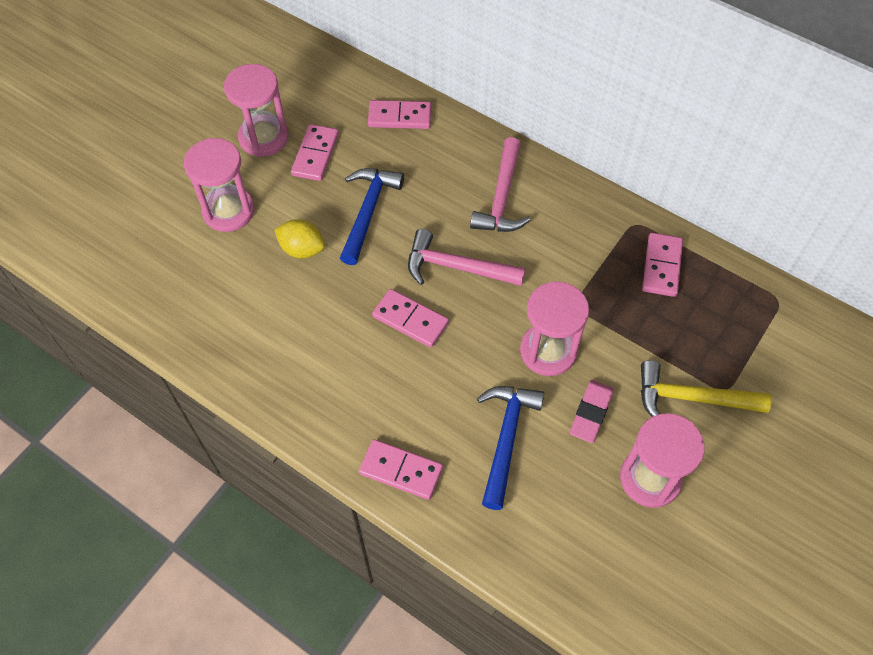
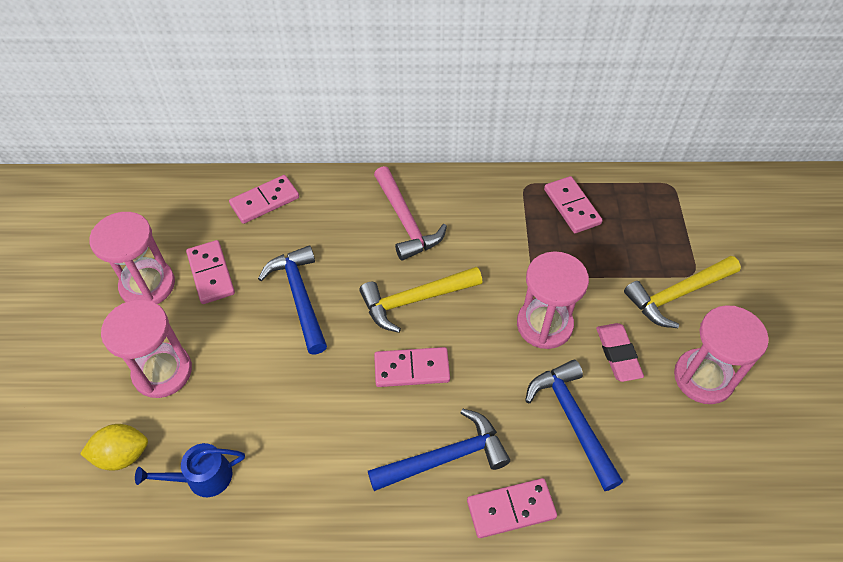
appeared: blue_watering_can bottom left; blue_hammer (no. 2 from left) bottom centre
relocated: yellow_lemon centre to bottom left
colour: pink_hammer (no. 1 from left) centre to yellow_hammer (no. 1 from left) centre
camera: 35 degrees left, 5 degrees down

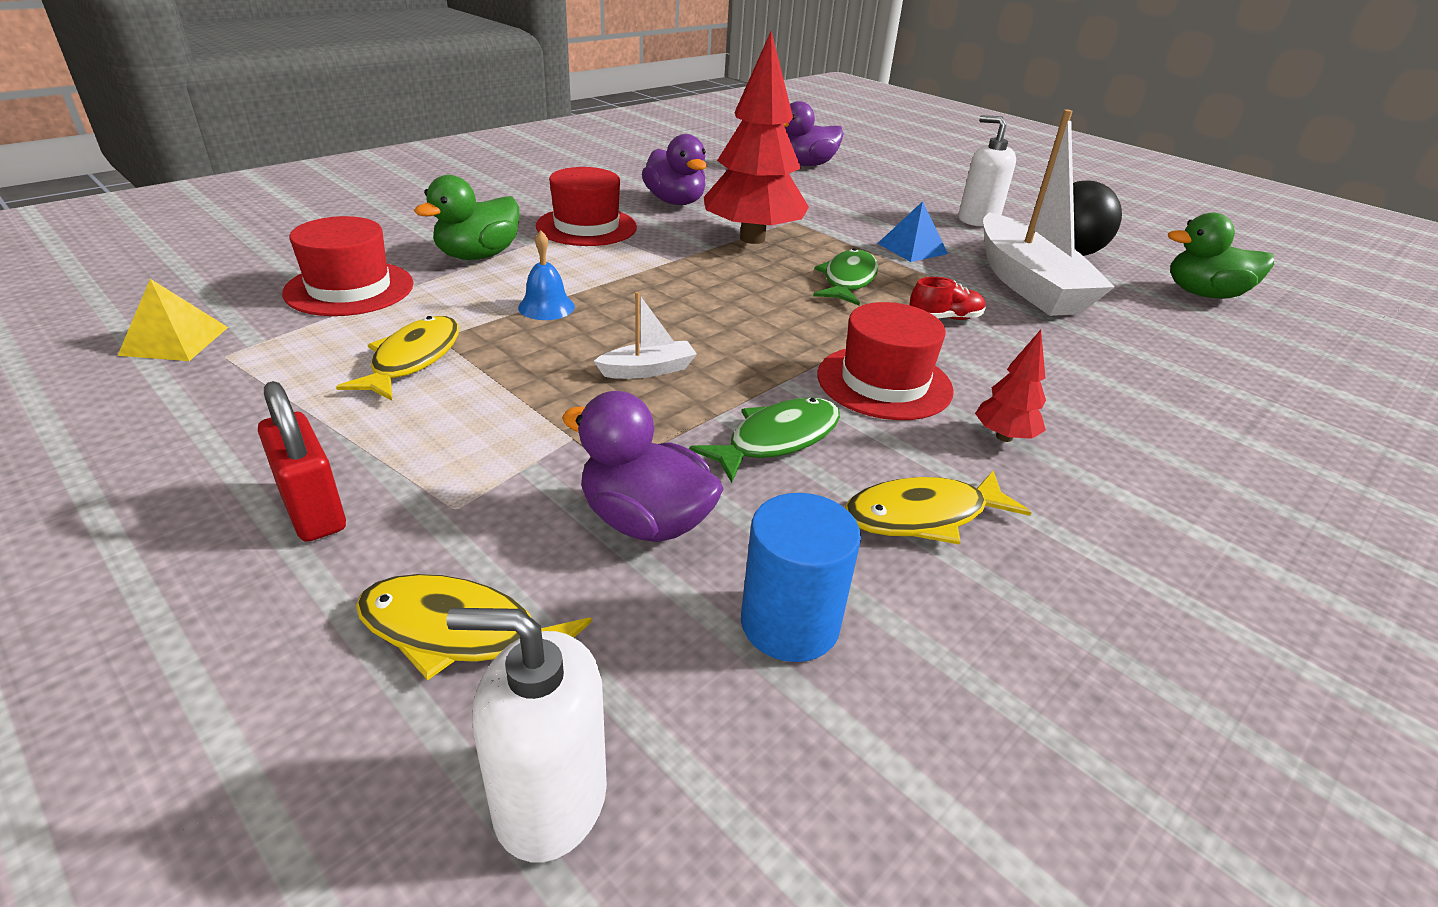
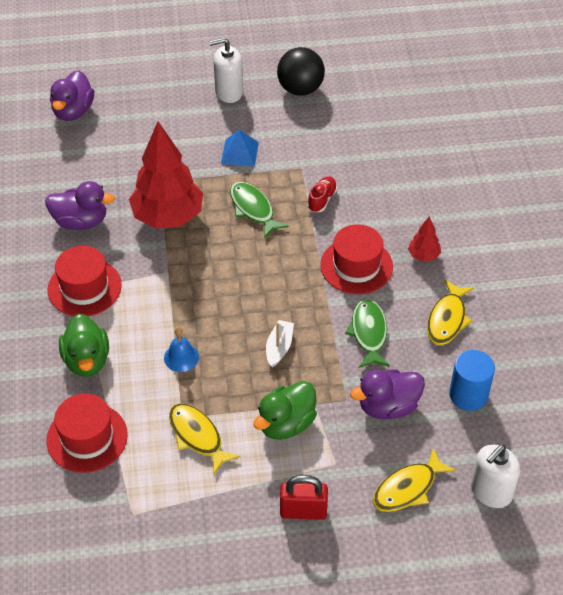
missing: yellow_pyramid middle left; white_boat (no. 2 from left) top right
relocated: green_duck (no. 2 from left) top right to bottom centre
camera: 50 degrees left, 15 degrees up

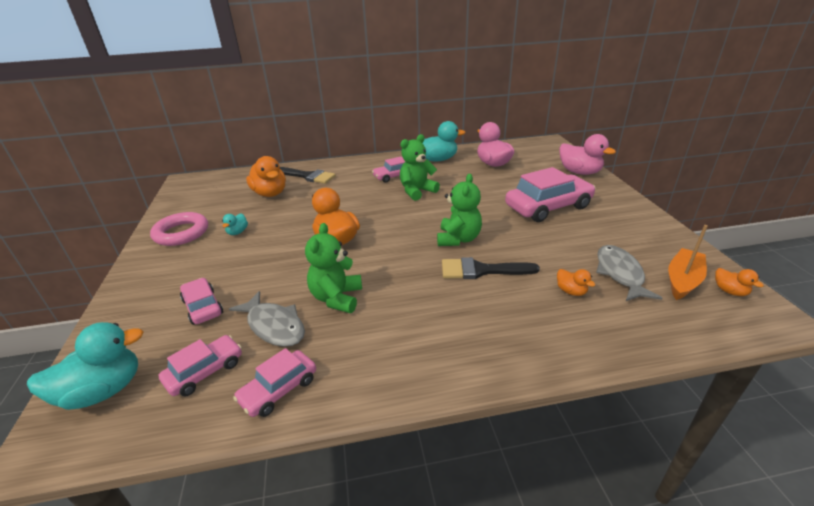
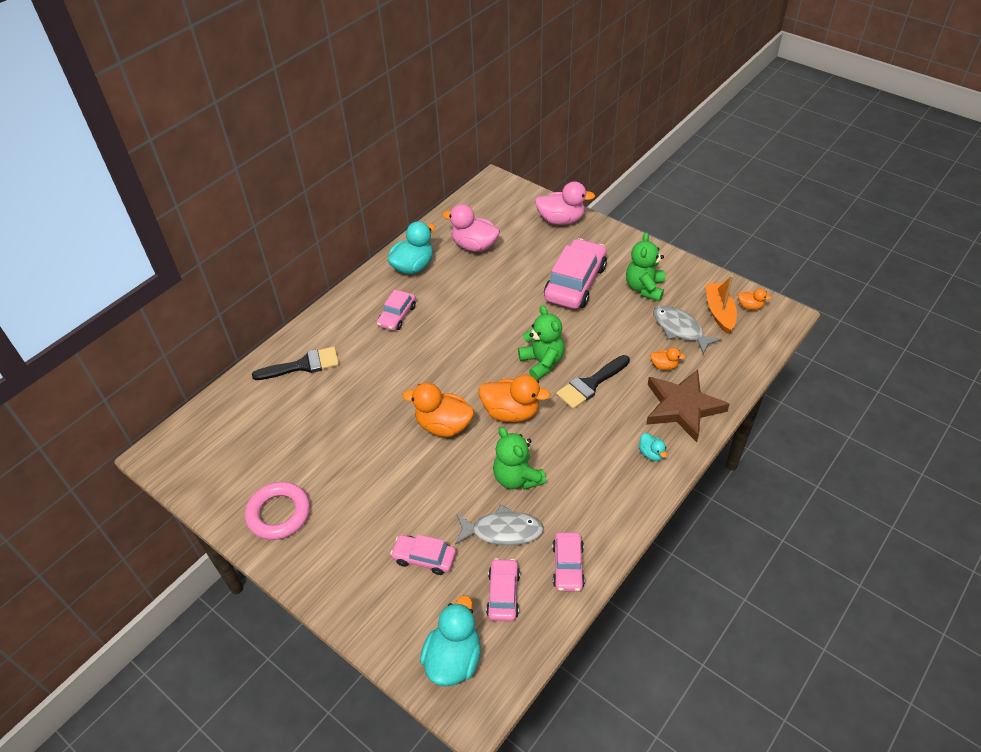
appeared: brown_star middle right
relocated: turquoise_duck (no. 2 from left in the first image) middle left to turquoise_duck (no. 3 from left) centre; orange_duck (no. 1 from left in the first image) middle left to orange_duck (no. 2 from left) centre; green_teddy_bear (no. 2 from left in the first image) top centre to green_teddy_bear (no. 3 from left) centre
camera: 40 degrees left, 15 degrees up

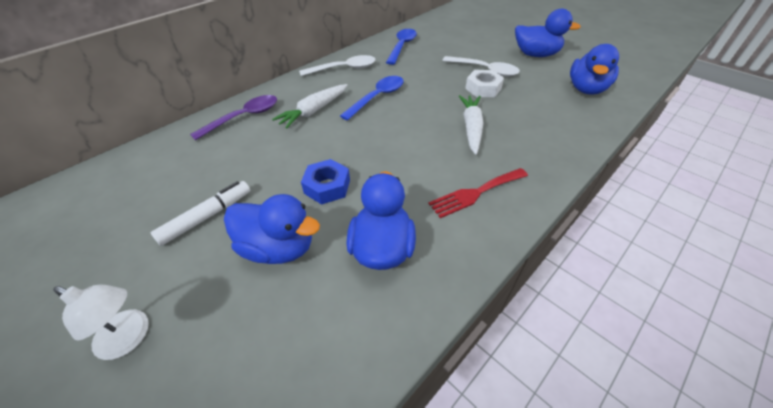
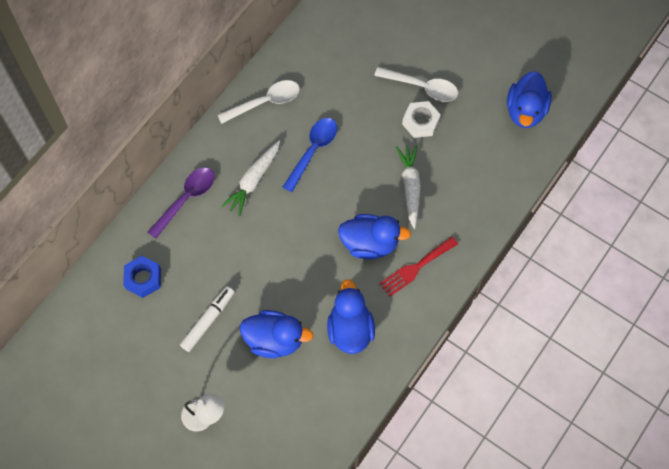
missing: blue_spoon (no. 2 from left) top centre
relocated: blue_nut centre to middle left; blue_duck (no. 3 from left) top right to centre
camera: 10 degrees left, 20 degrees up

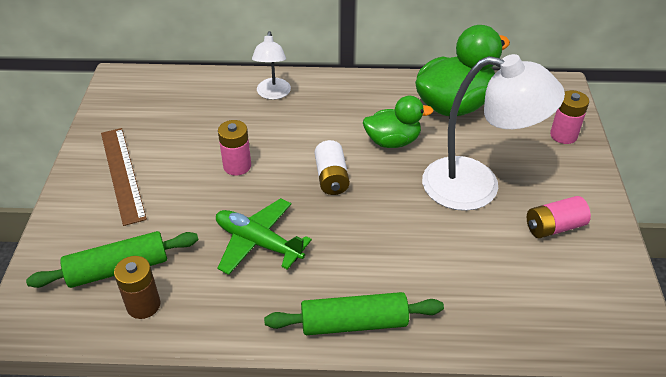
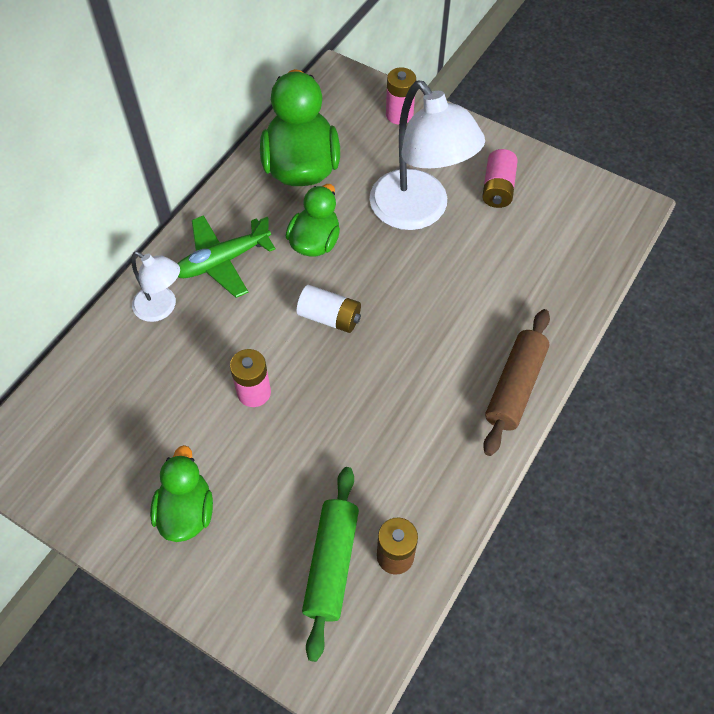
relocated: green_plane centre to middle left
exchanged: brown_ruler middle left to green_duck (no. 1 from left) bottom left
colour: green_rolling_pin (no. 2 from left) bottom centre to brown_rolling_pin middle right
spun: white_lamp (no. 2 from left) middle right = top centre 105 degrees clockwise
camera: 60 degrees left, 15 degrees up

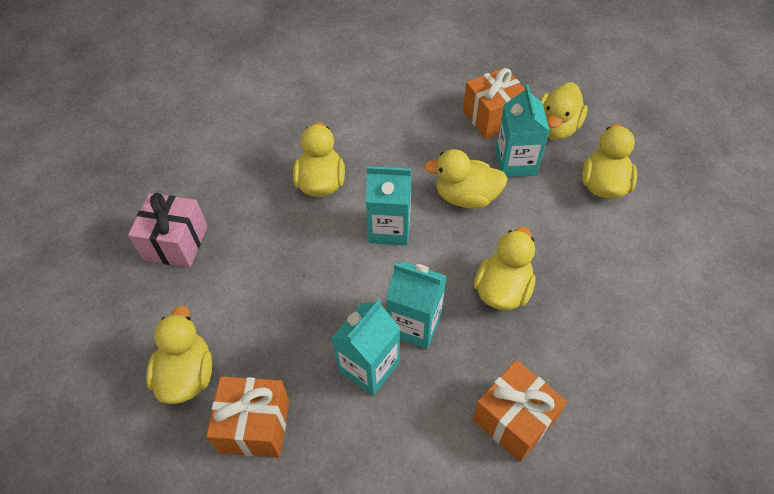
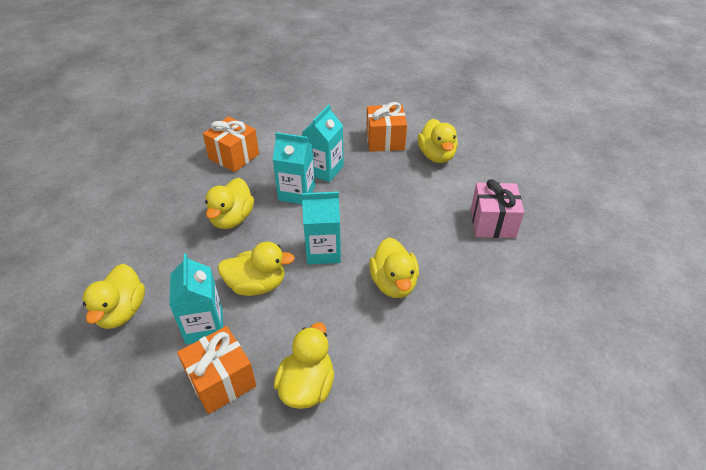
relocated: yellow_duck (no. 5 from left in the first image) top right to yellow_duck (no. 4 from left) bottom centre
camera: 170 degrees right, 10 degrees down

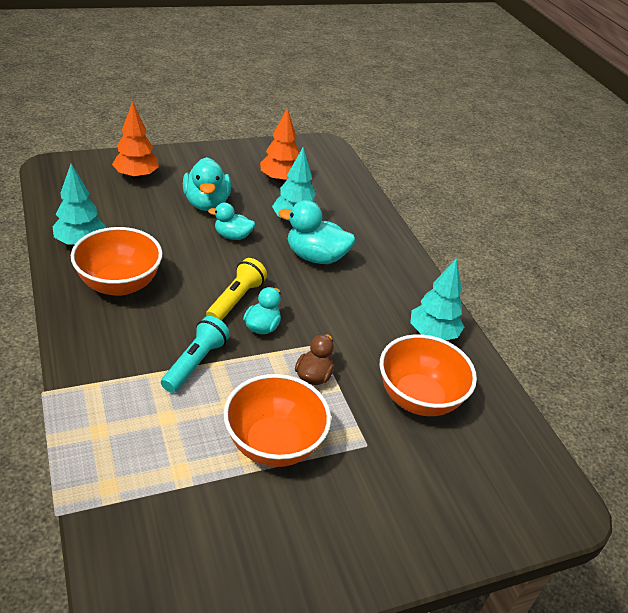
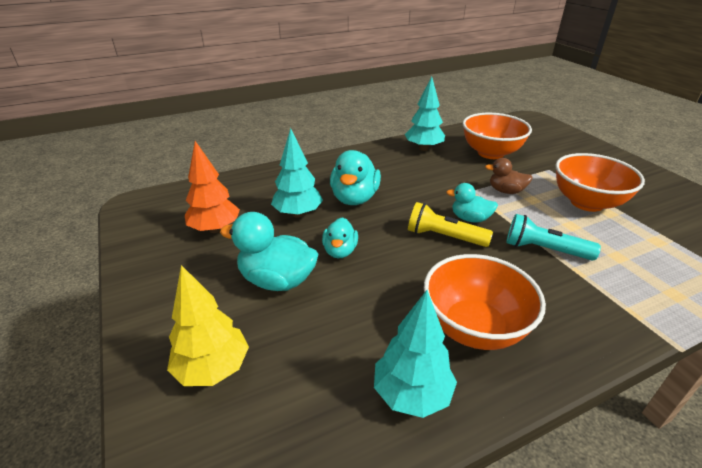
colour: orange_tree (no. 1 from left) top left to yellow_tree bottom left
spun: turquoise_duck (no. 1 from left) top left = centre 150 degrees counterclockwise
camera: 90 degrees left, 5 degrees down

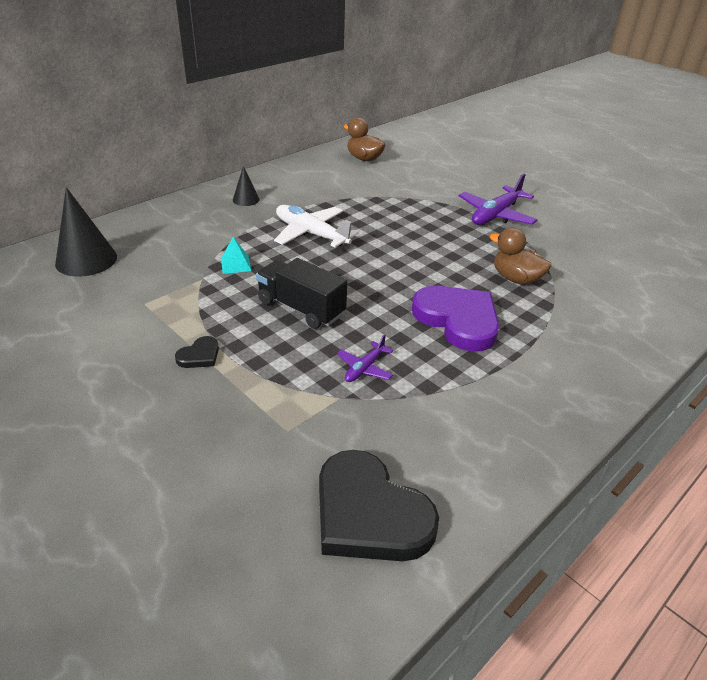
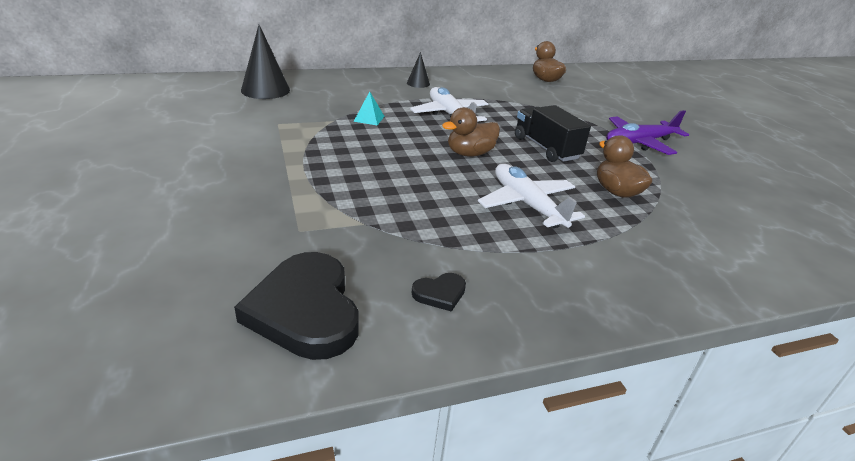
missing: purple_plane (no. 1 from left) centre
appeared: brown_duck (no. 1 from left) top centre
relocated: black_heart (no. 1 from left in the first image) middle left to black_heart (no. 2 from left) centre; black_truck centre to top centre
exchanged: purple_heart centre to white_plane (no. 2 from left) centre
camera: 25 degrees right, 5 degrees down

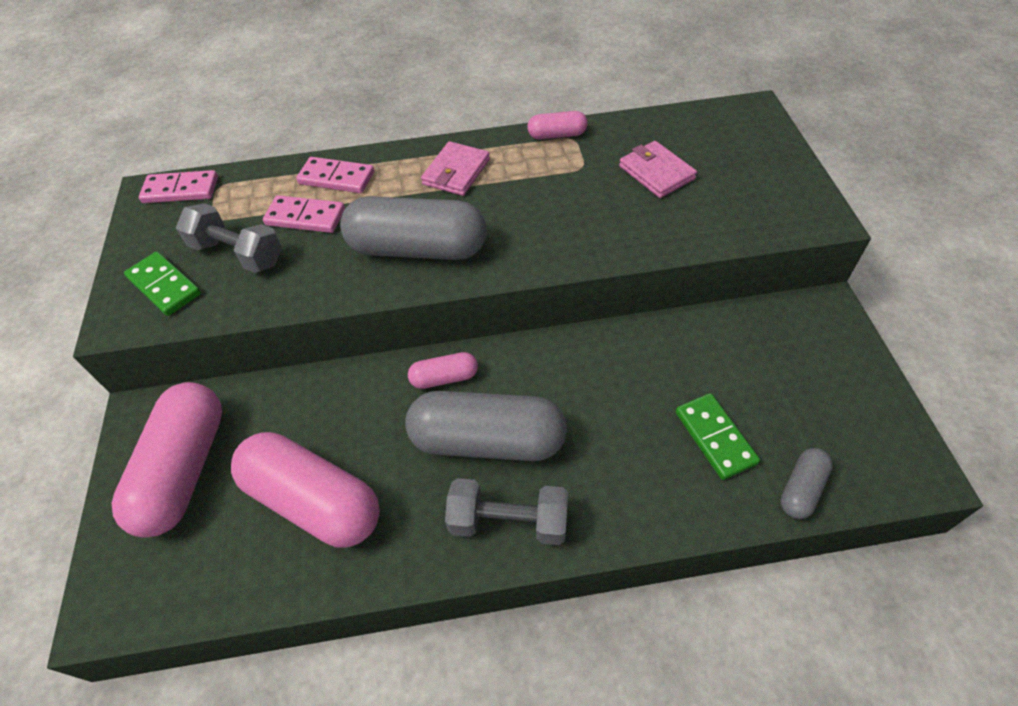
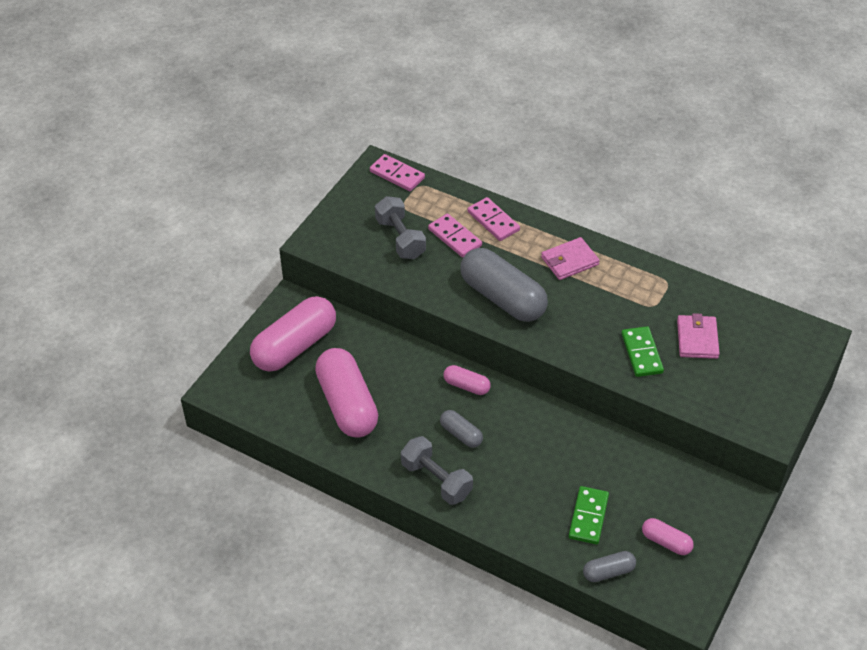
relocated: green_domino (no. 1 from left in the first image) middle left to green_domino (no. 2 from left) middle right; pink_capsule (no. 4 from left) top centre to bottom right
size: grey_capsule (no. 2 from left in the first image) centre = centre x0.48
camera: 35 degrees right, 5 degrees down

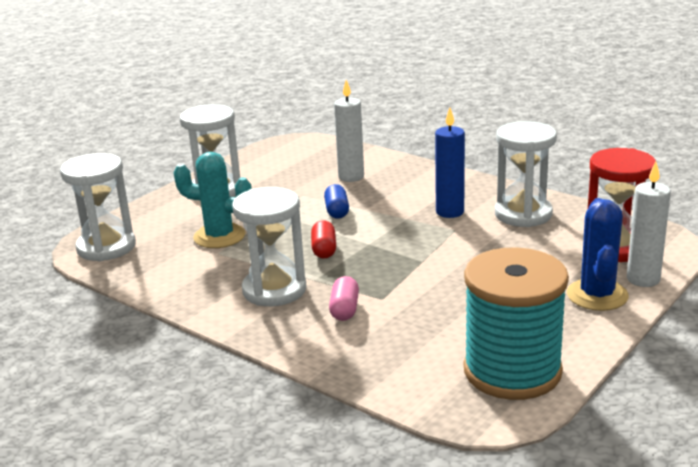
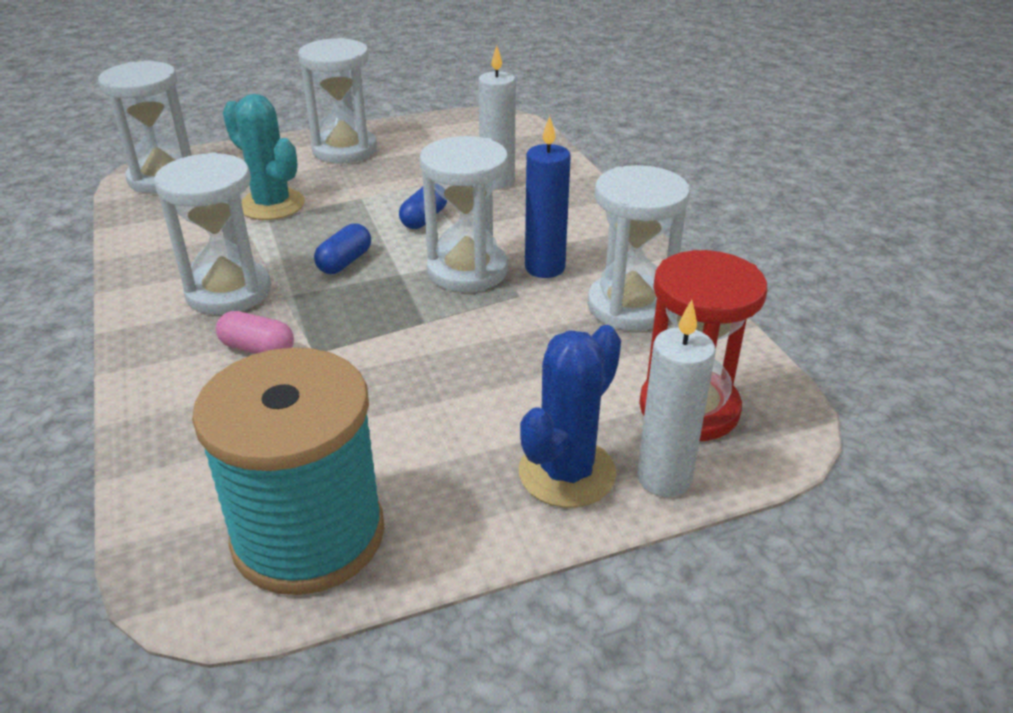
appeared: white_hourglass (no. 4 from left) top centre
colour: red_capsule centre to blue_capsule (no. 1 from left) centre
spun: pink_capsule centre = middle left 75 degrees clockwise
camera: 30 degrees right, 10 degrees up

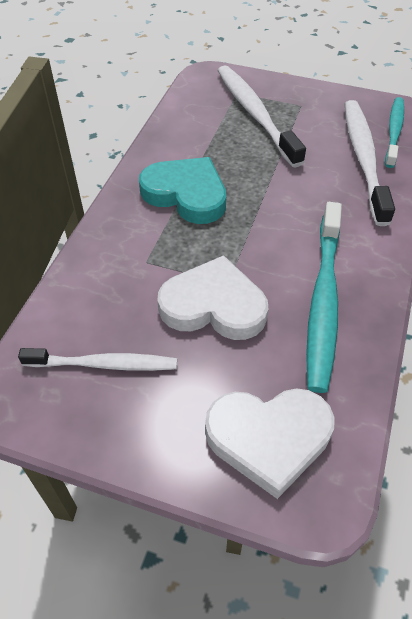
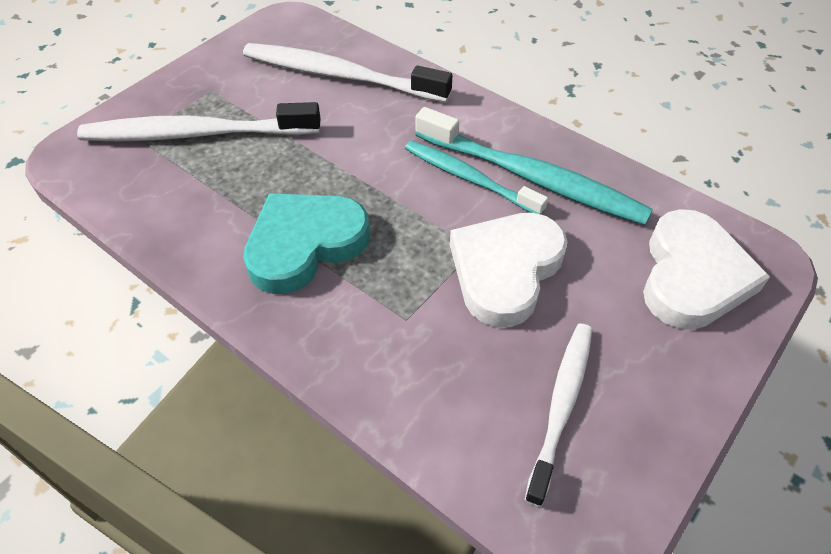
relocated: turquoise_toothbrush (no. 2 from left in the first image) top right to turquoise_toothbrush (no. 1 from left) top centre
camera: 70 degrees left, 0 degrees up

